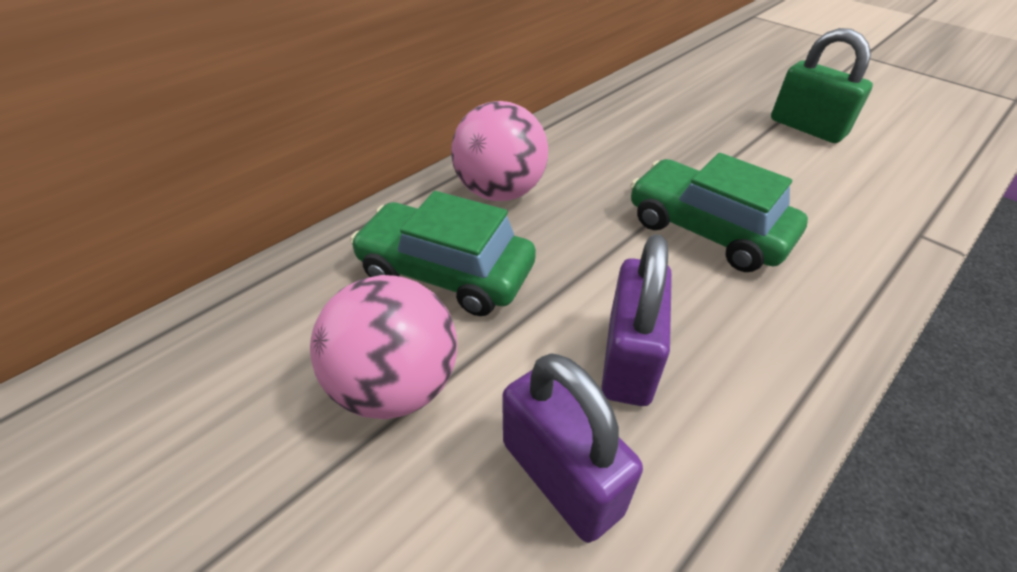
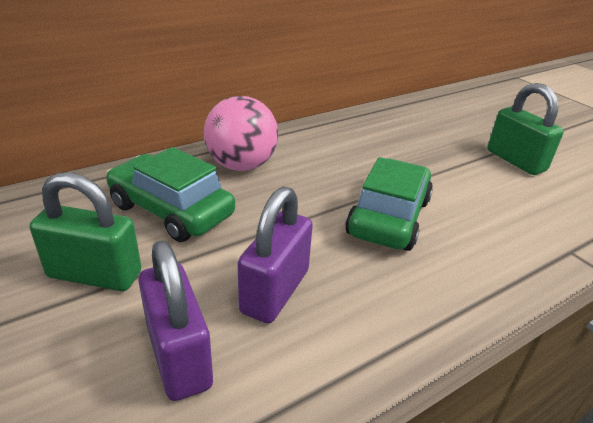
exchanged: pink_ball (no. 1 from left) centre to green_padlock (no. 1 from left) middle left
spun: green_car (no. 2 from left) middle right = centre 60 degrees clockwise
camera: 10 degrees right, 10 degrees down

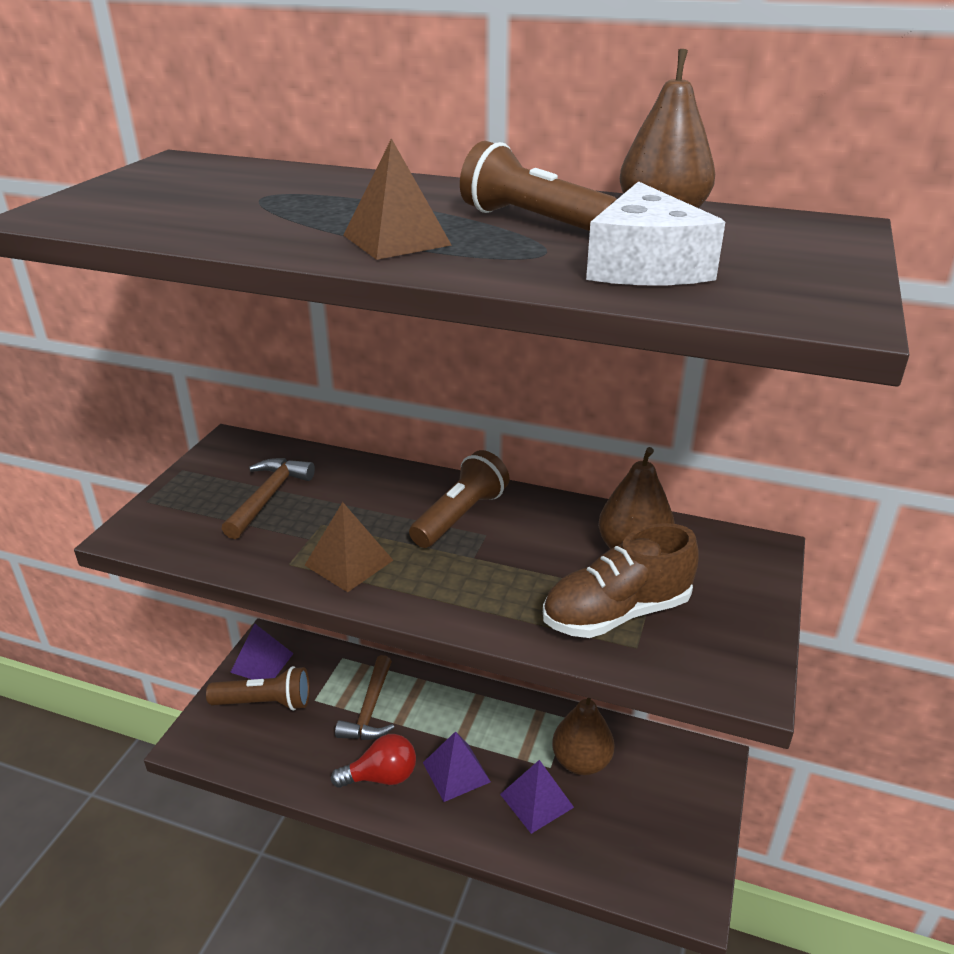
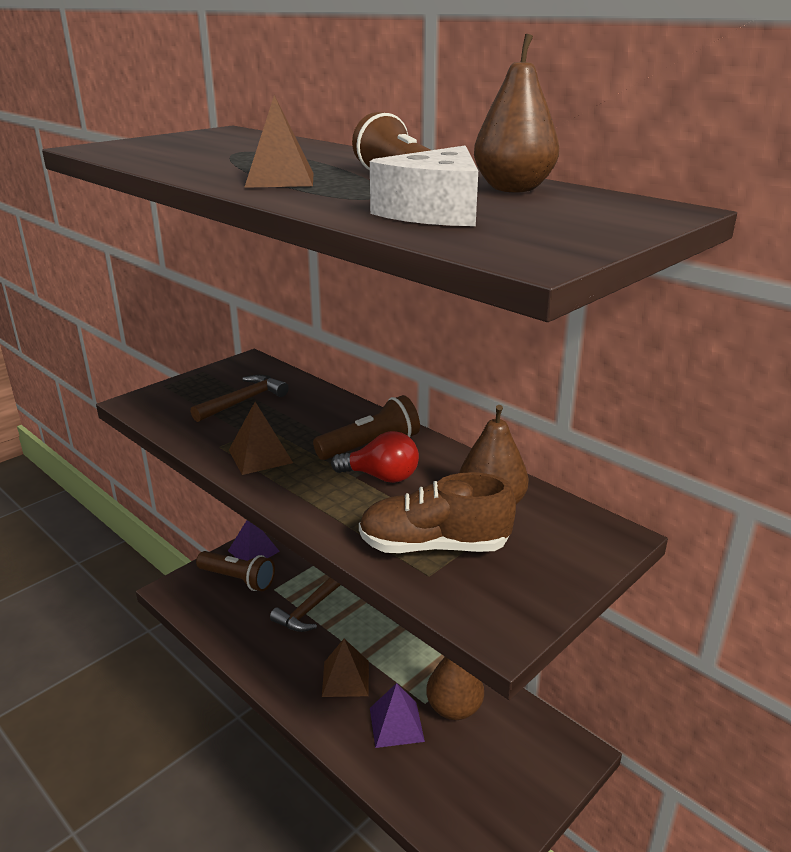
relocated: red_light_bulb bottom centre to centre
colour: purple_pyramid (no. 2 from left) bottom centre to brown_pyramid (no. 3 from left) bottom centre
camera: 25 degrees right, 5 degrees down

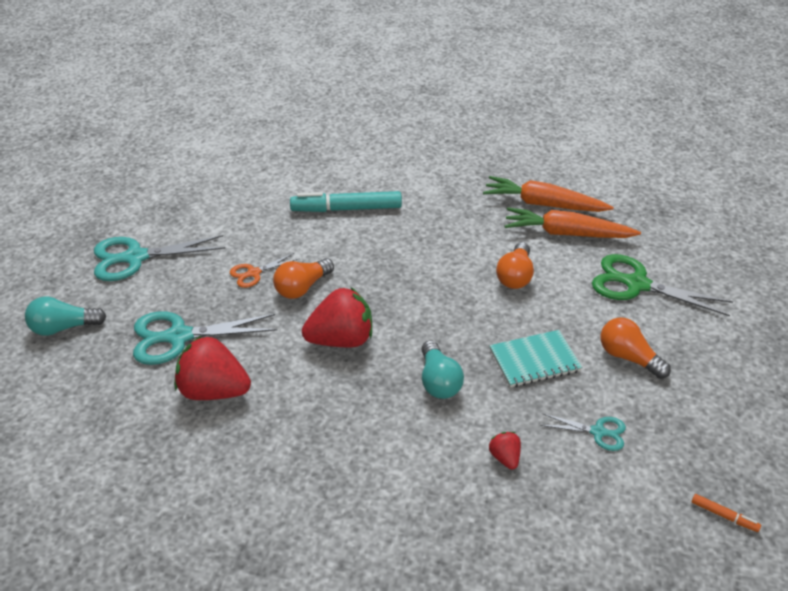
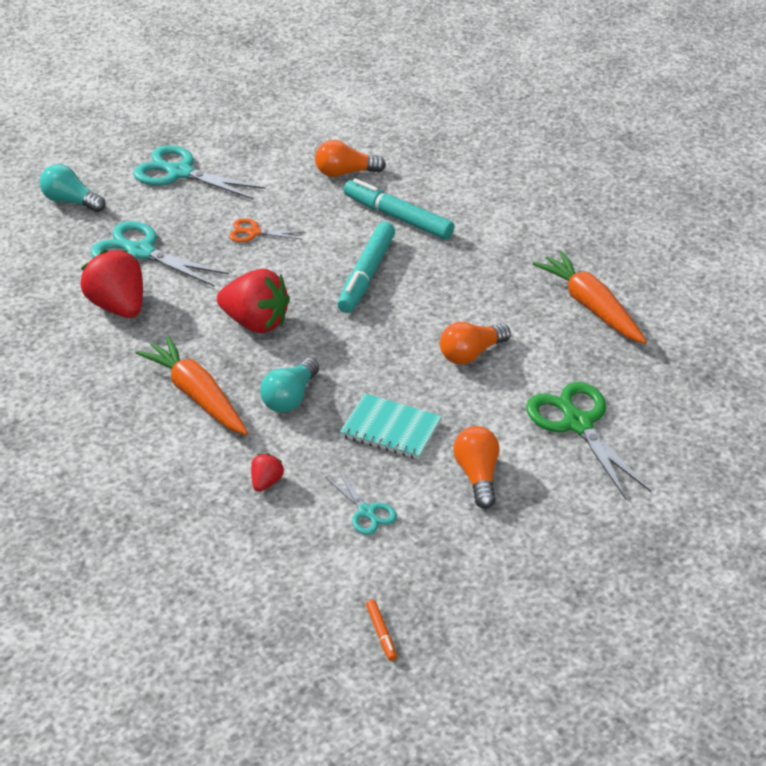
appeared: turquoise_marker (no. 1 from left) centre
relocated: orange_light_bulb (no. 1 from left) centre to top centre; orange_carrot (no. 2 from left in the first image) middle right to orange_carrot (no. 1 from left) middle left
camera: 40 degrees right, 0 degrees up

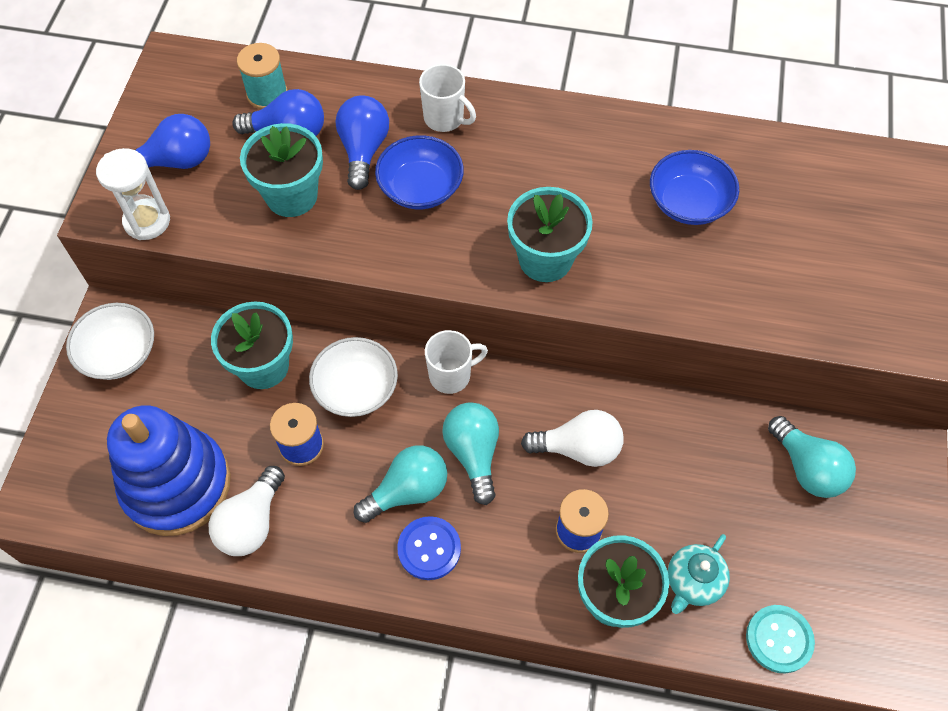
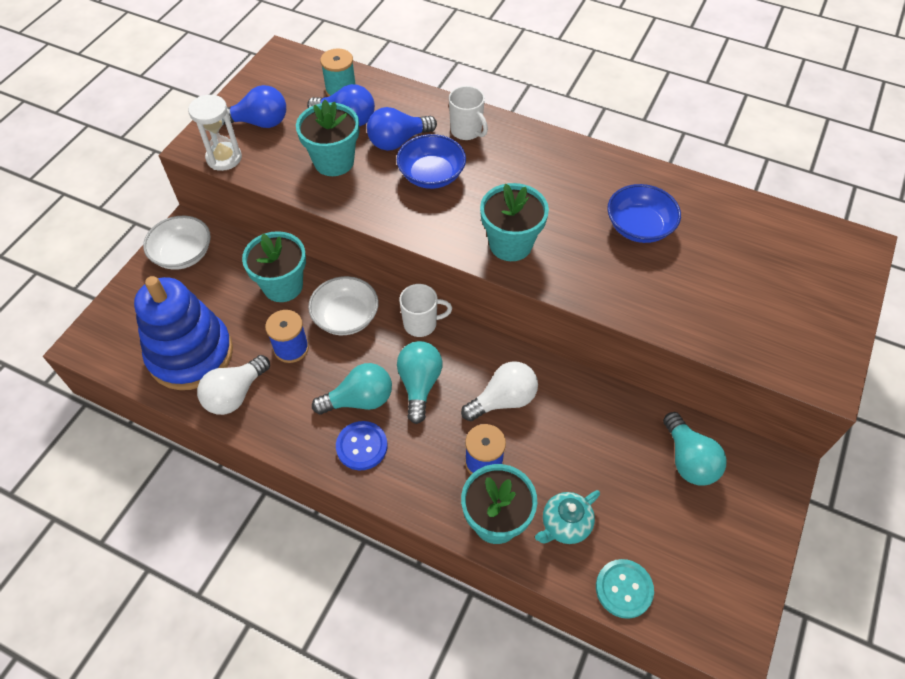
spun: blue_light_bulb (no. 3 from left) top centre = top centre 135 degrees counterclockwise; white_light_bulb (no. 2 from left) centre = centre 45 degrees counterclockwise
camera: 15 degrees right, 5 degrees down

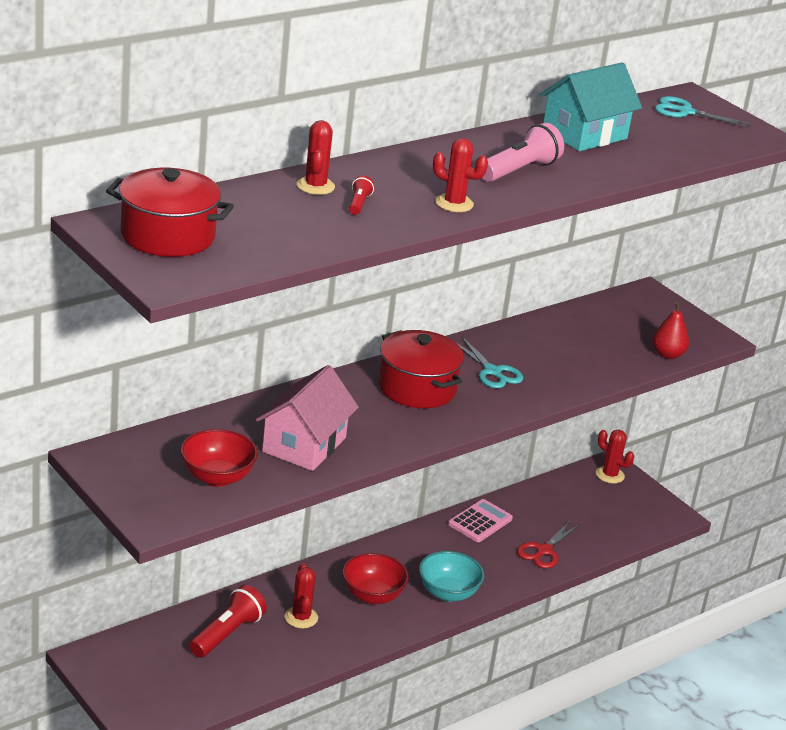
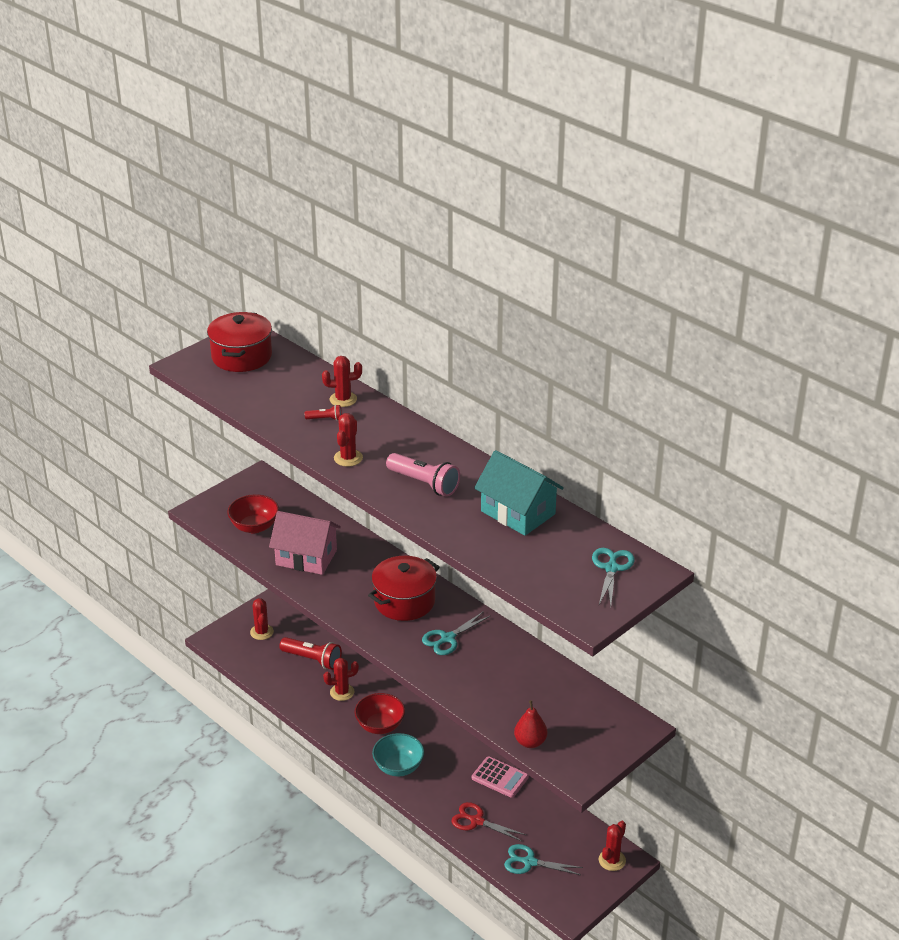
appeared: red_cactus (no. 1 from left) middle left; turquoise_scissors (no. 2 from left) bottom centre
camera: 85 degrees right, 5 degrees up

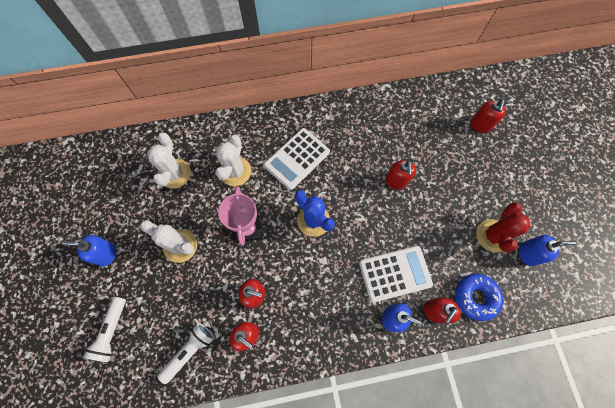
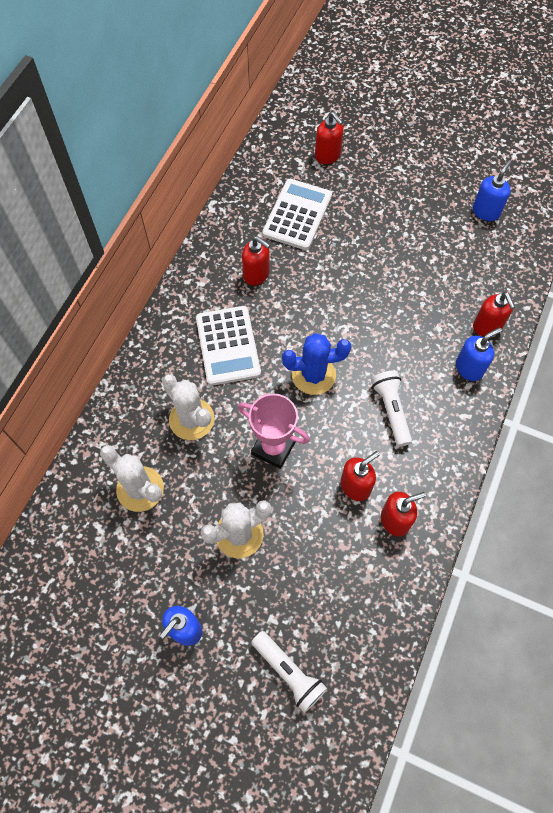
missing: blue_donut bottom right; red_cactus middle right
relocated: white_flashlight (no. 2 from left) bottom left to middle right; white_calculator (no. 2 from left) bottom centre to top centre; red_soap_dispenser (no. 3 from left in the first image) centre to red_soap_dispenser (no. 1 from left) top centre
camera: 55 degrees left, 5 degrees down

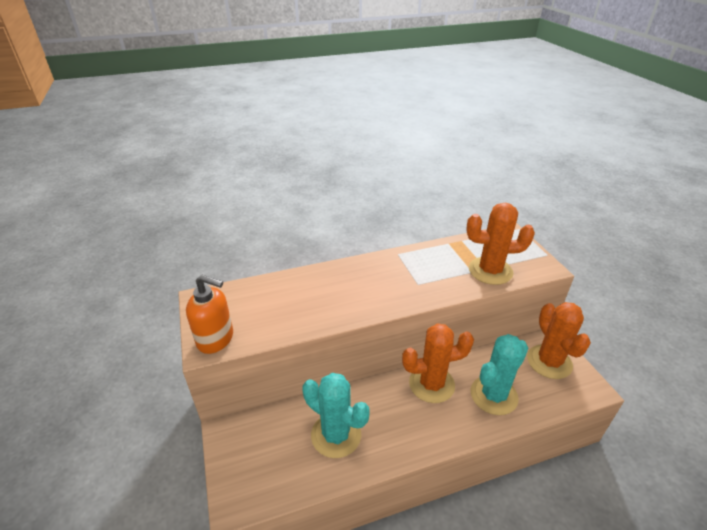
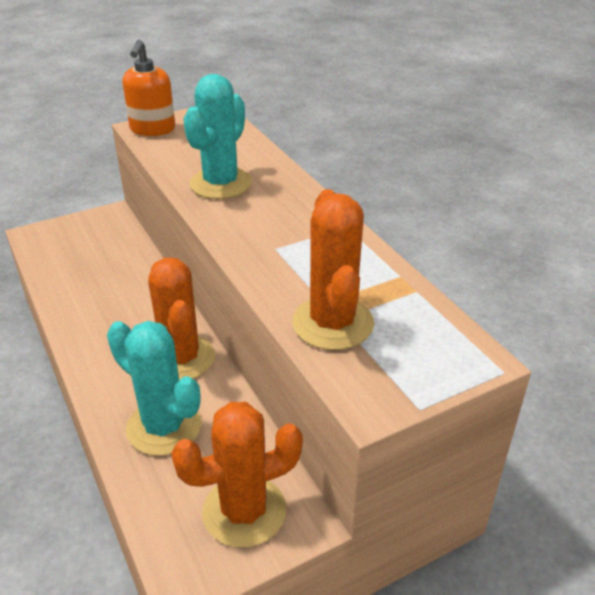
relocated: turquoise_cactus (no. 1 from left in the first image) bottom centre to turquoise_cactus (no. 2 from left) top centre
camera: 80 degrees right, 0 degrees up

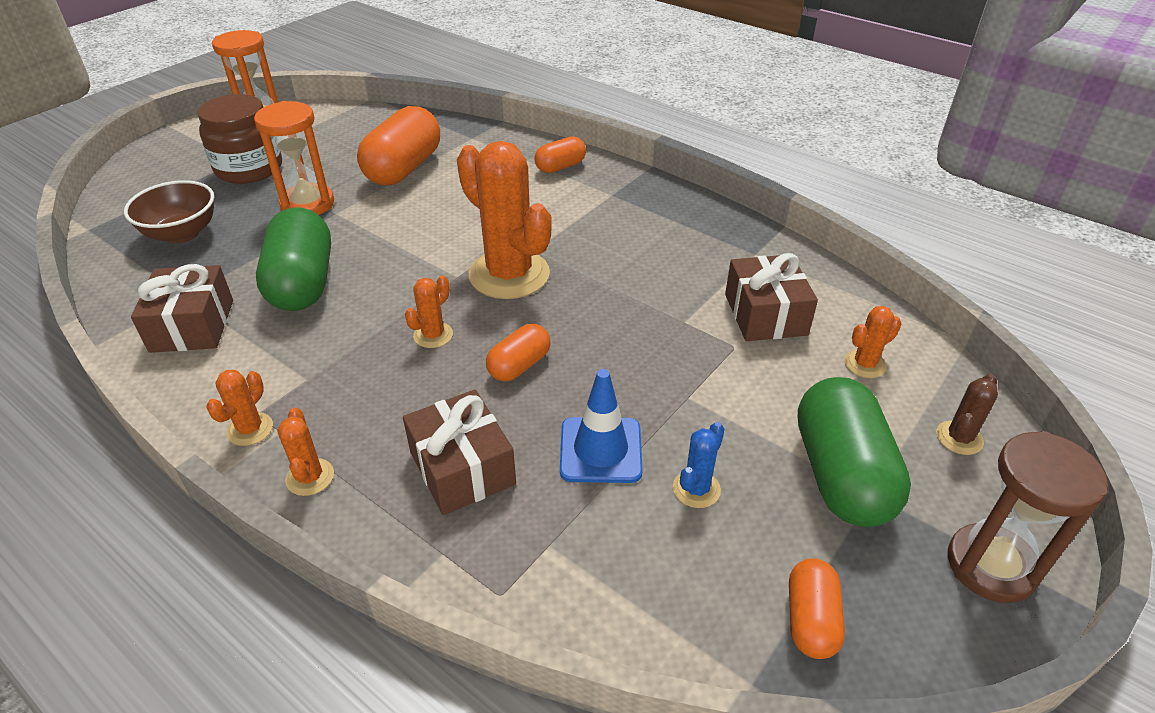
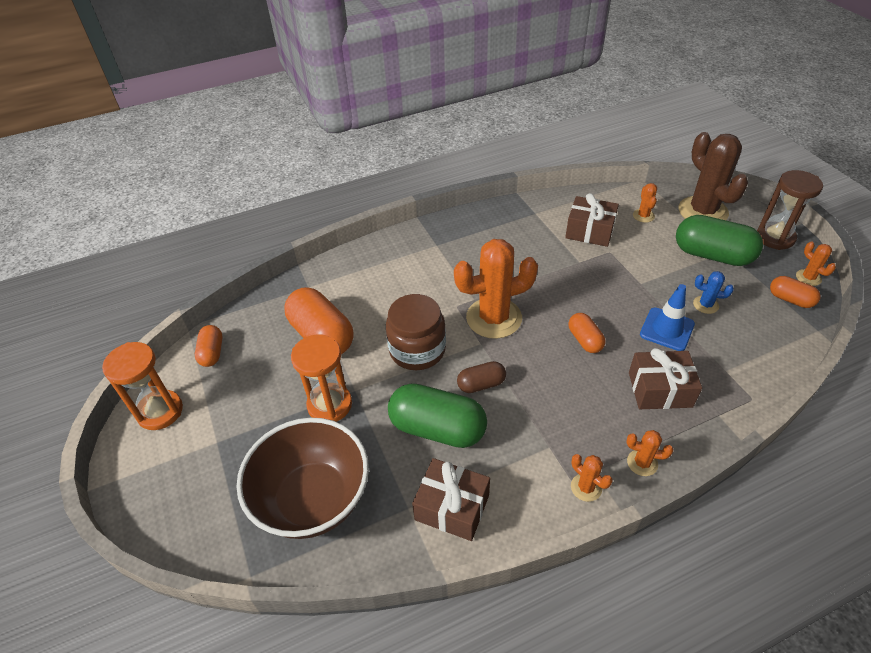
appeared: brown_capsule centre
relocated: brown_jar top left to centre; orange_cactus (no. 3 from left in the first image) centre to orange_cactus (no. 5 from left) middle right; orange_capsule (no. 3 from left in the first image) top centre to orange_capsule (no. 1 from left) middle left
spun: blue_cactus centre = middle right 45 degrees counterclockwise
size: brown_bowl top left = bottom centre x1.64; brown_cactus middle right = top right x2.24
camera: 60 degrees left, 5 degrees up

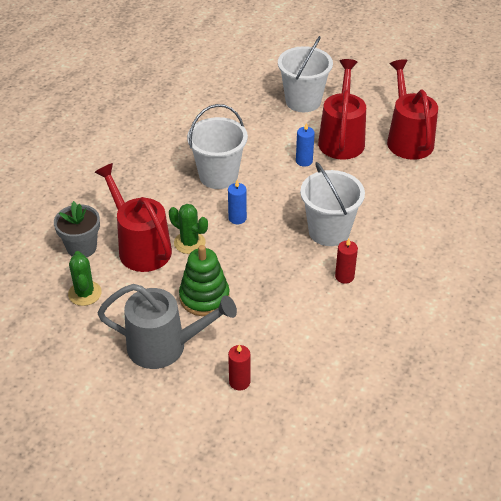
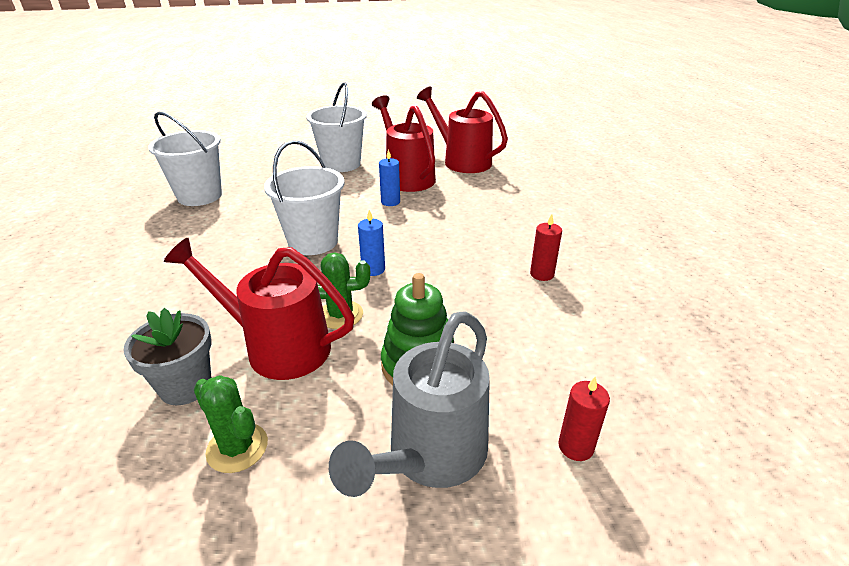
relocated: white_bucket (no. 3 from left in the first image) centre to white_bucket (no. 1 from left) top left
spun: grey_watering_can centre = bottom centre 150 degrees clockwise
camera: 35 degrees left, 10 degrees down

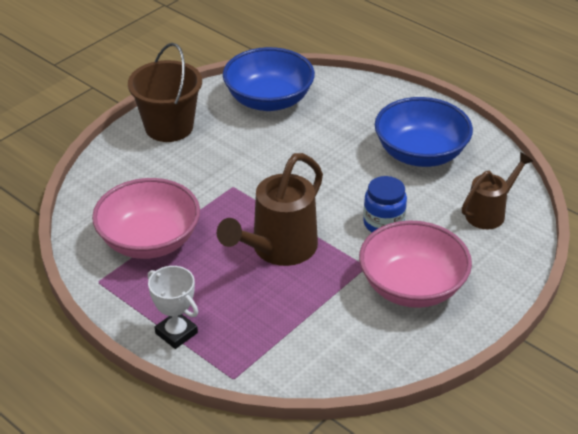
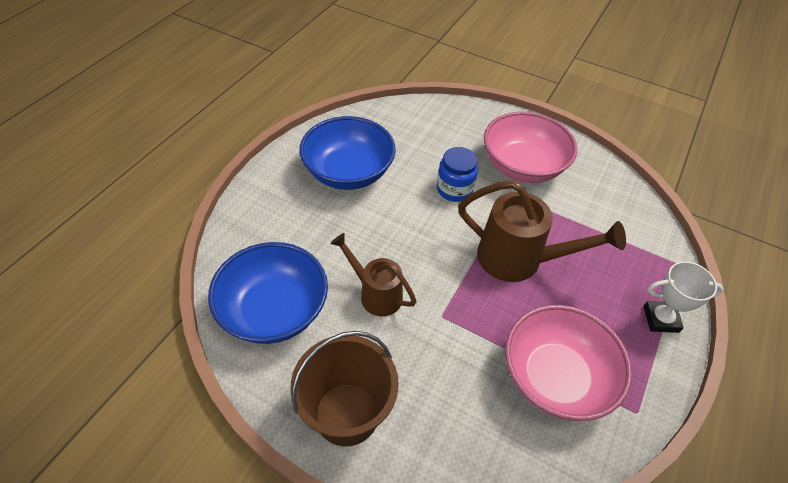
relocated: brown_watering_can (no. 2 from left in the first image) middle right to brown_watering_can (no. 1 from left) centre
spun: white_trophy bottom left = middle right 60 degrees clockwise
camera: 105 degrees left, 10 degrees up

